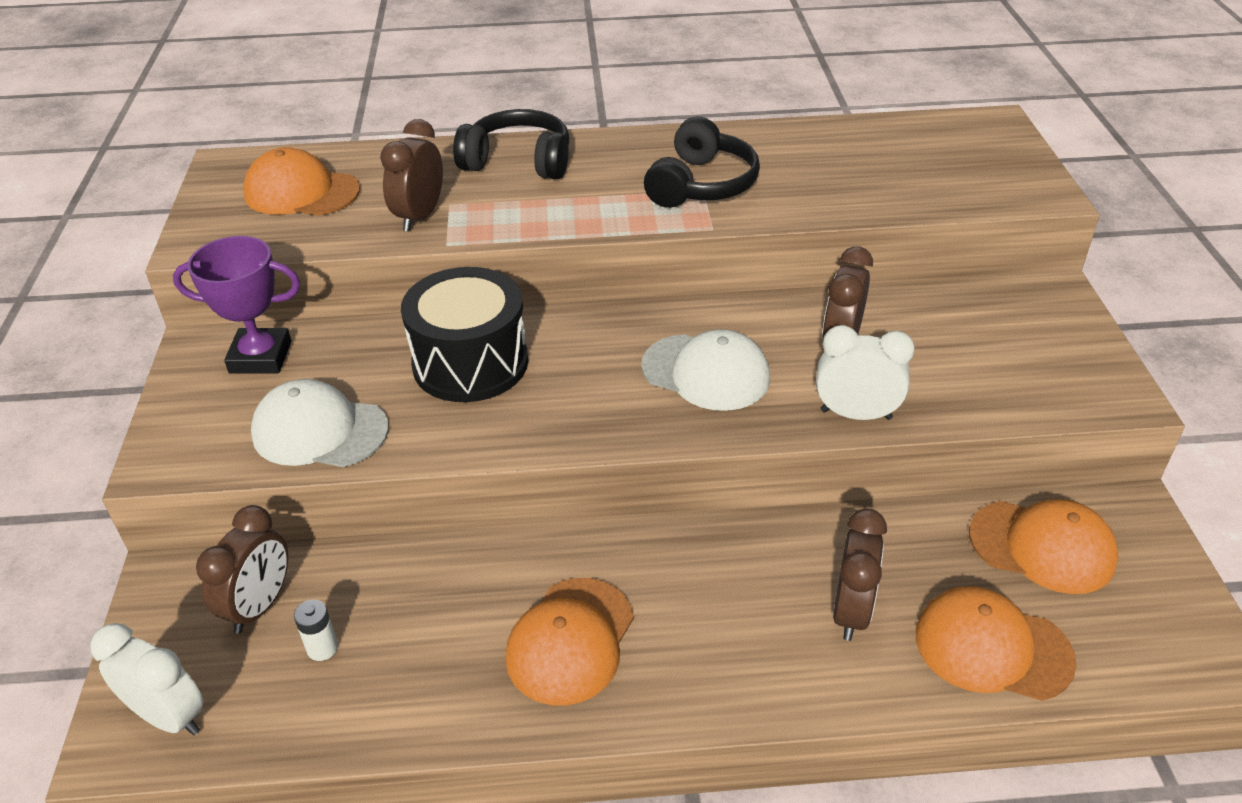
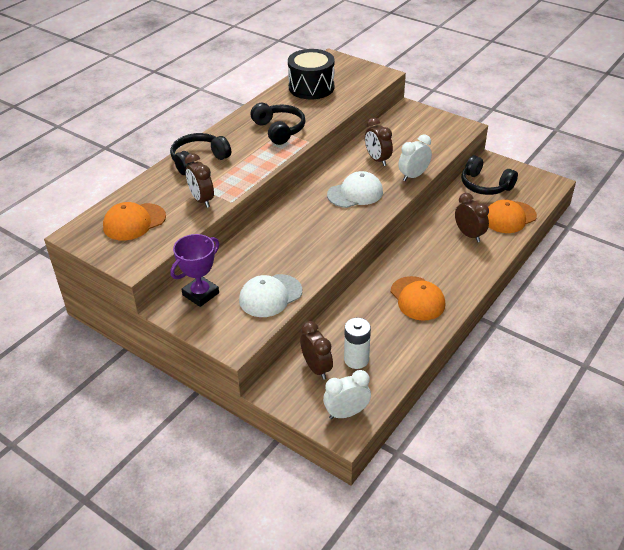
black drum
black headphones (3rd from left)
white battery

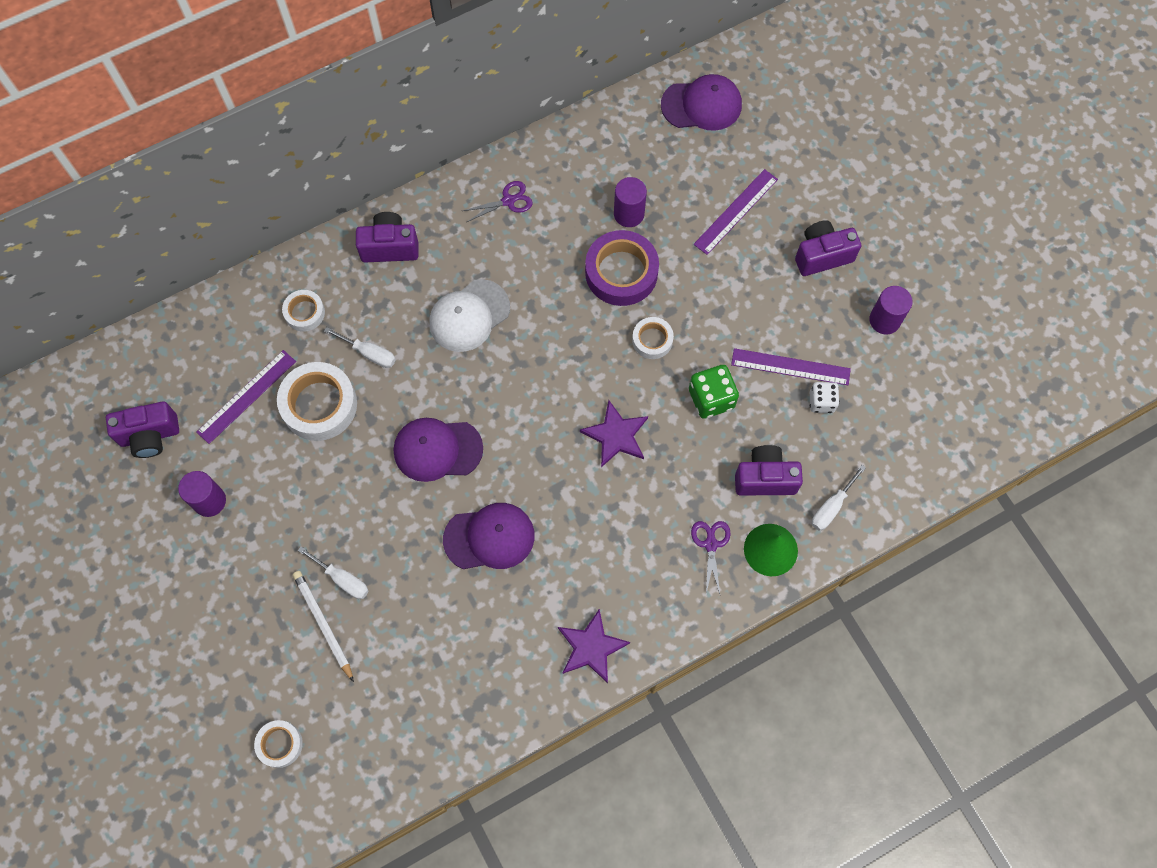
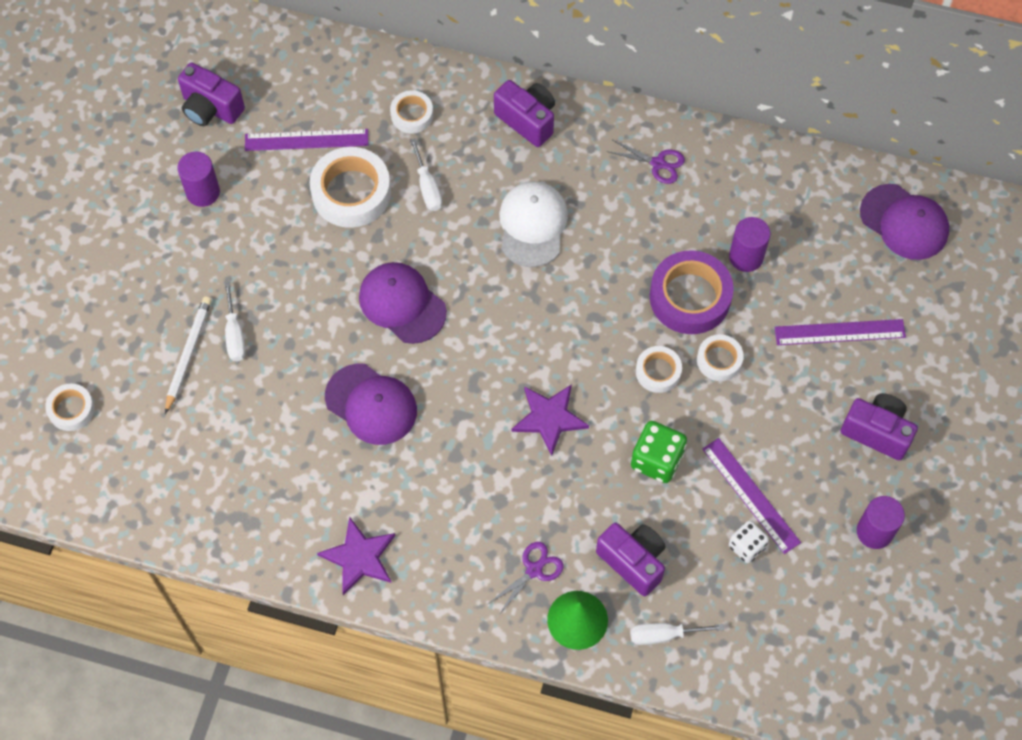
white tape (5th from left)
white cap

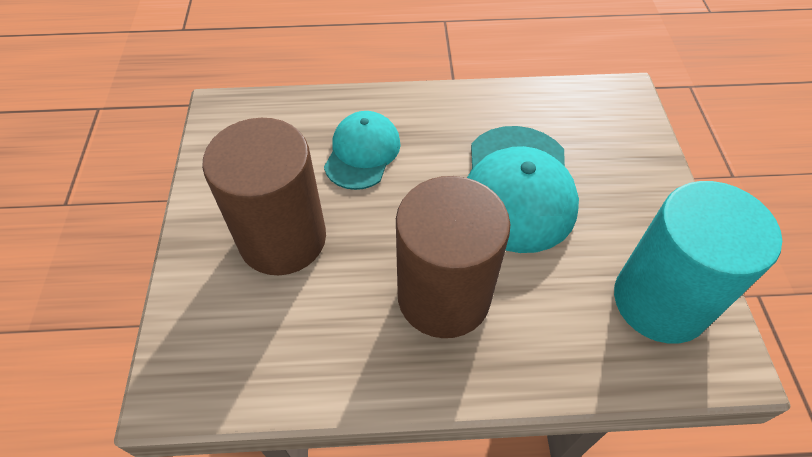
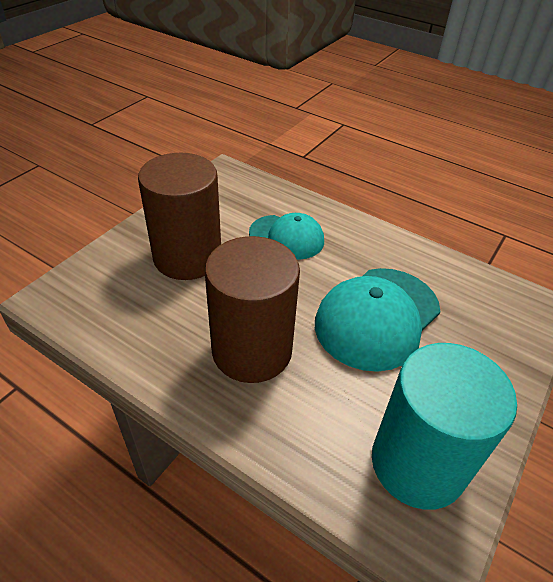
turquoise cap (1st from left)

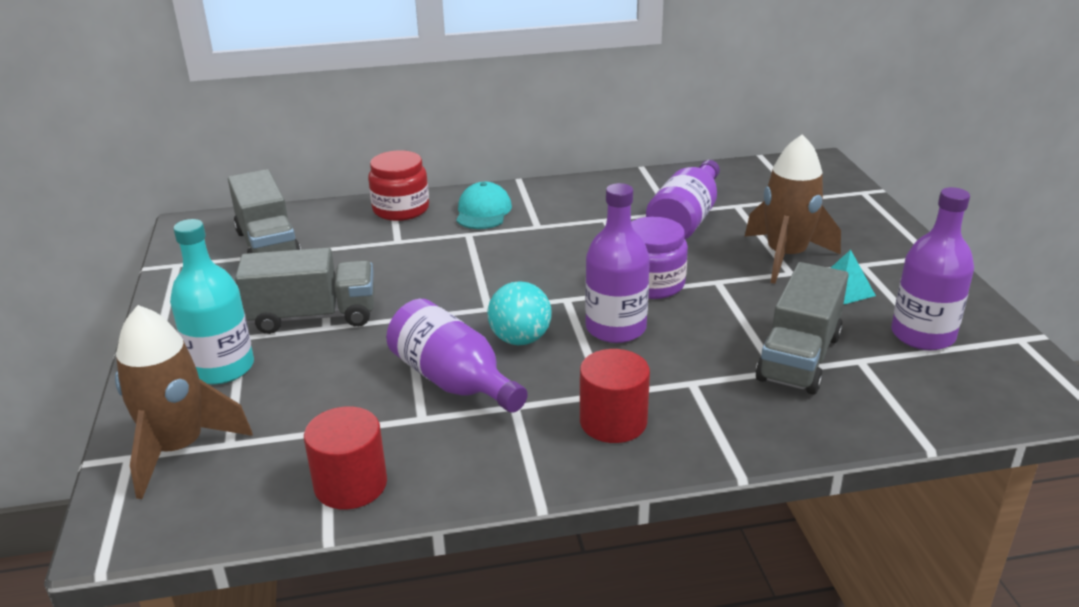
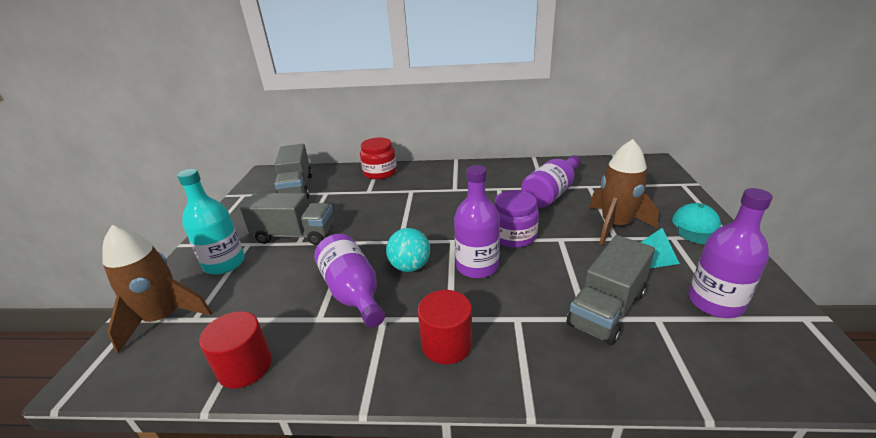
turquoise cap

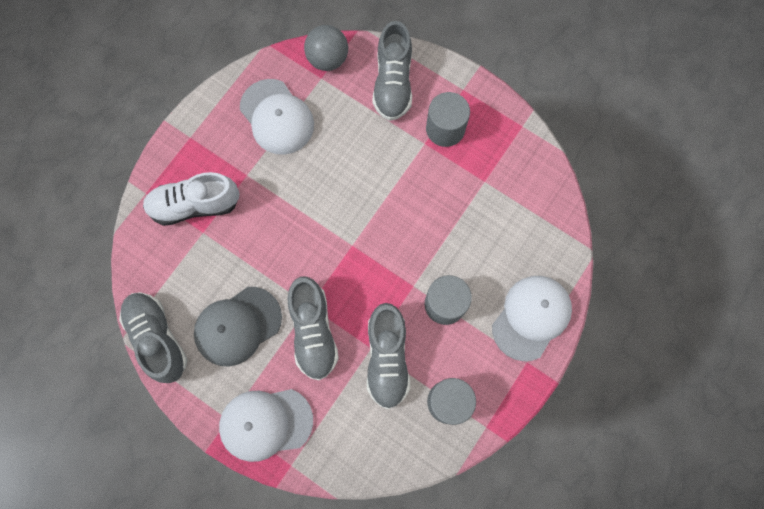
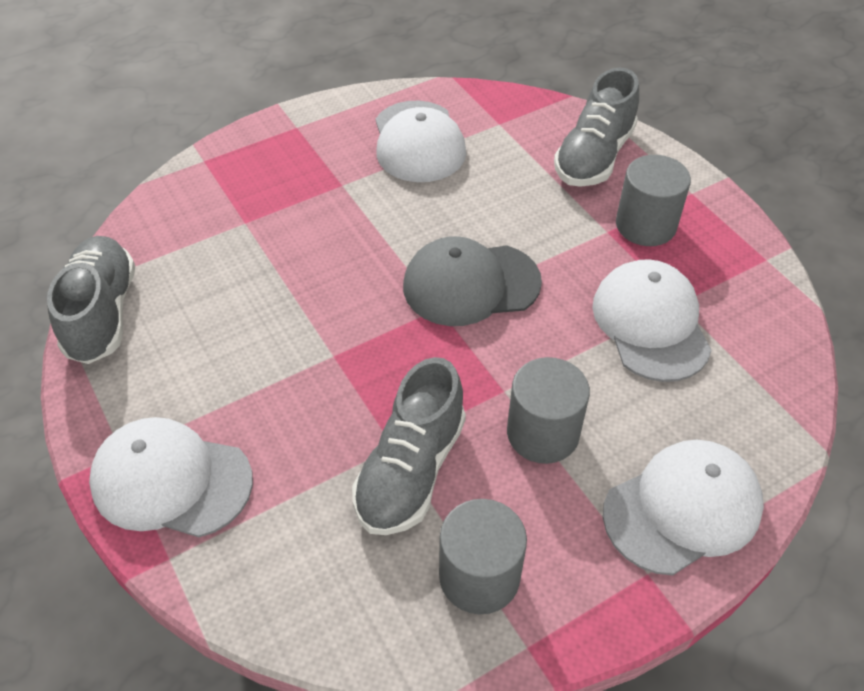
white shoe
grey shoe (2nd from left in the first image)
grey ball
white cap (3rd from left)
grey cap

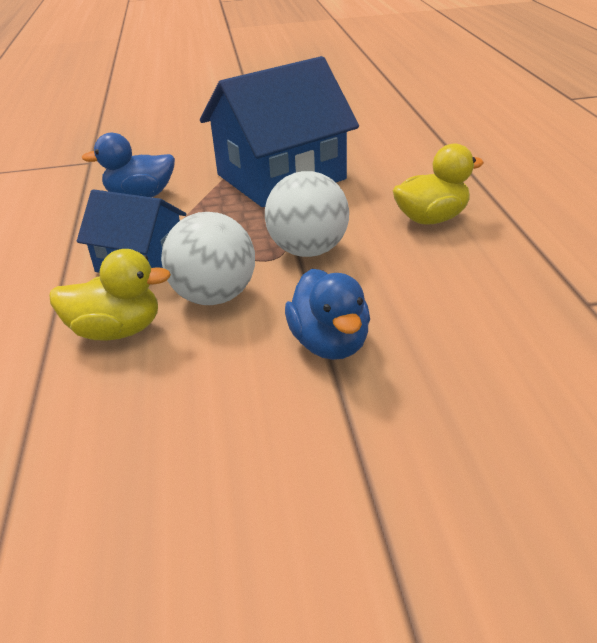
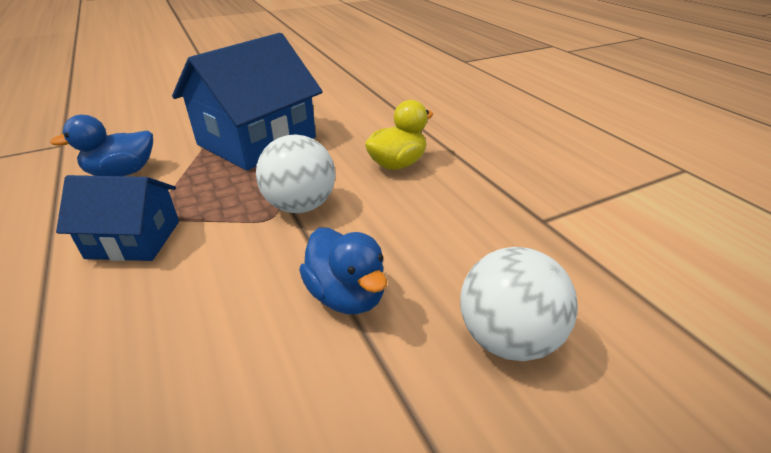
yellow duck (1st from left in the first image)
white ball (2nd from left)

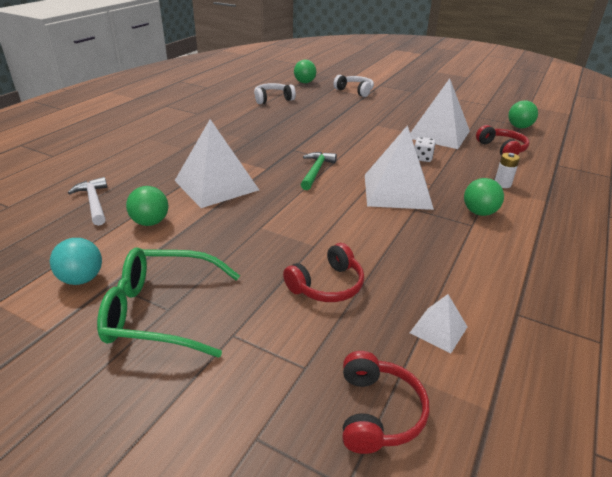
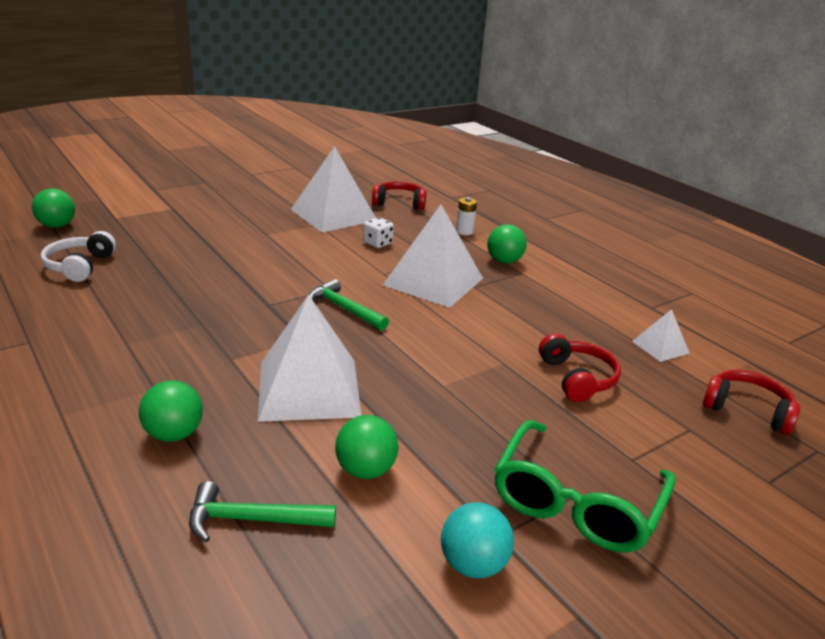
white headphones (2nd from left in the first image)
green ball (2nd from left)
green hammer (1st from left)

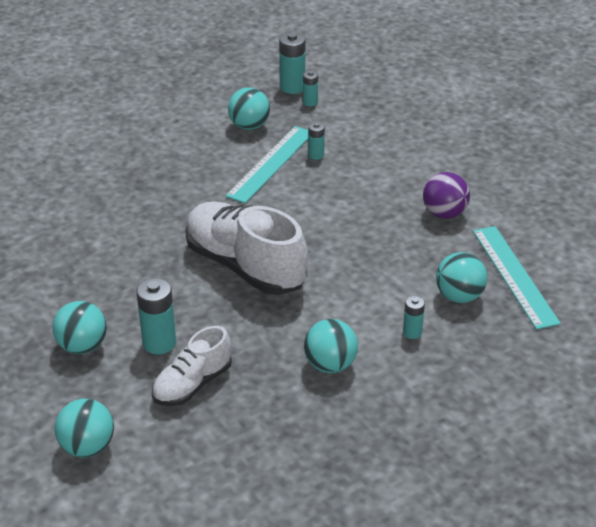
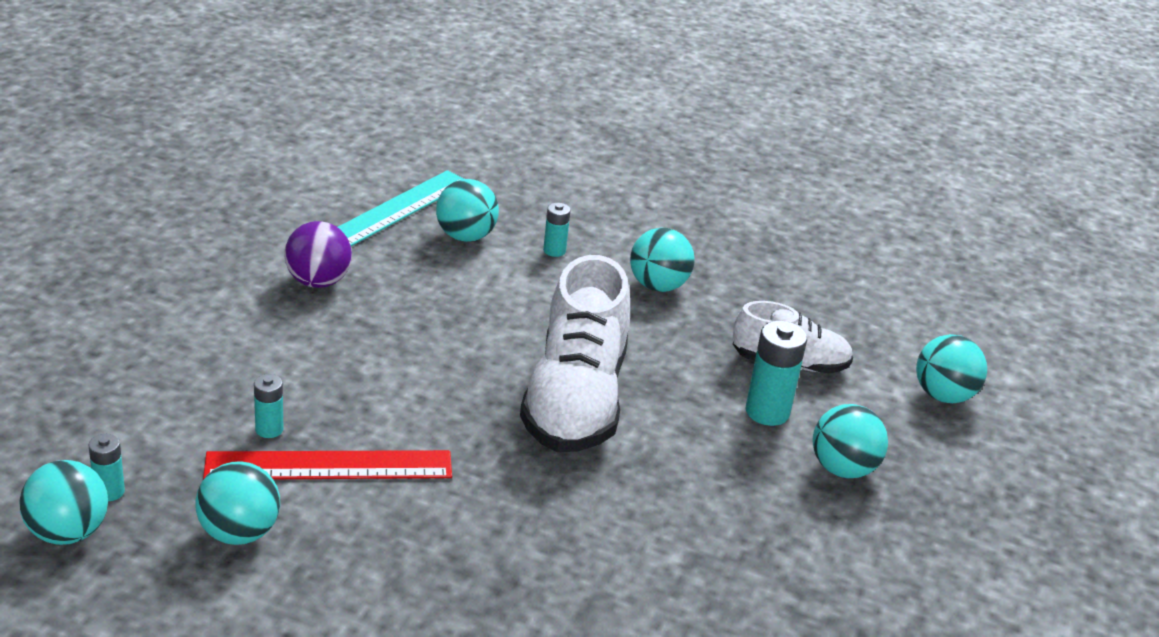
turquoise ball (1st from left)
red ruler

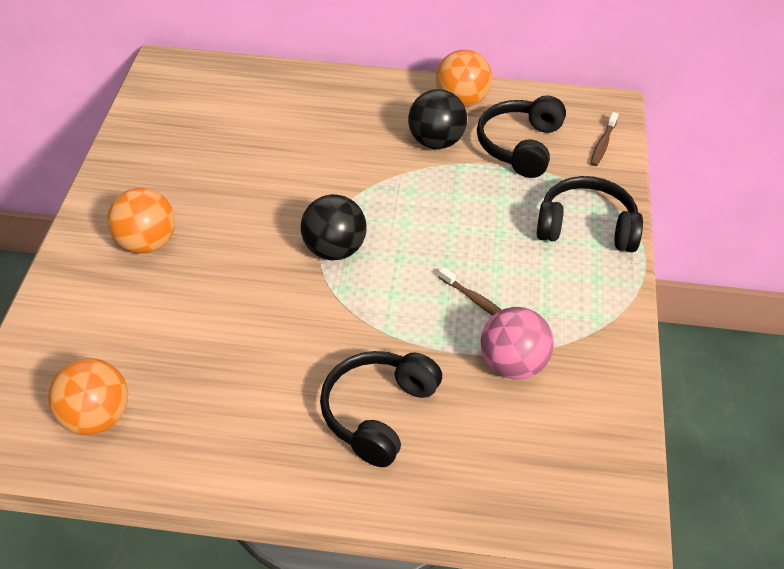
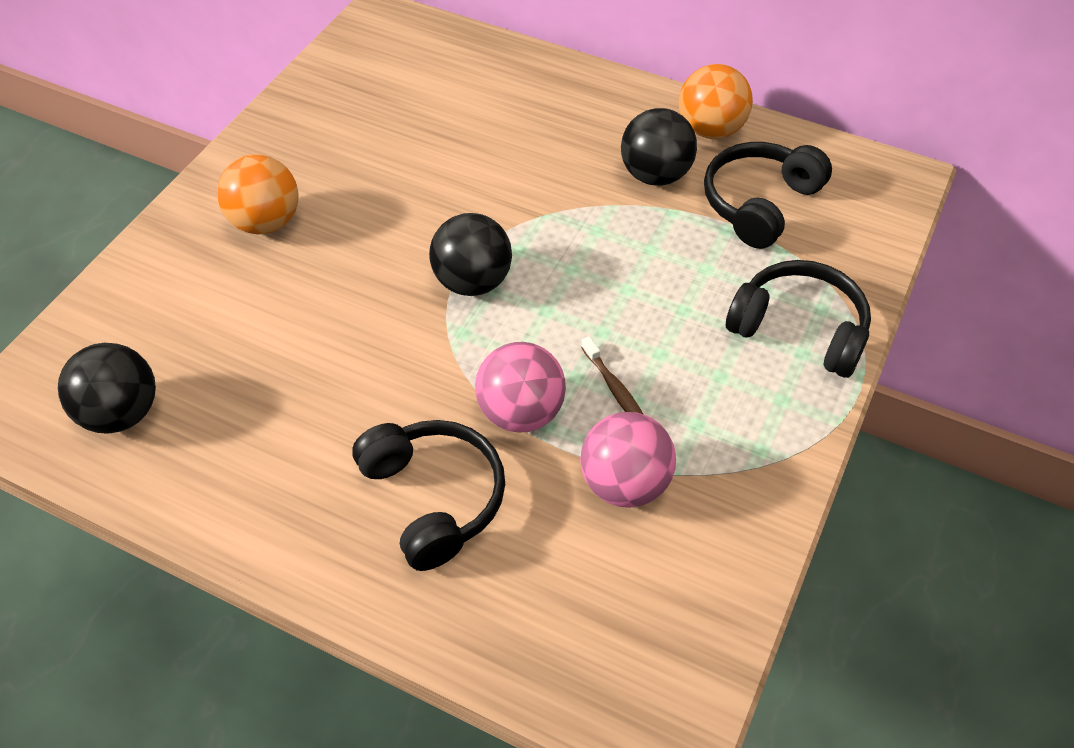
brown toothbrush (2nd from left in the first image)
pink ball (1st from left)
black ball (1st from left)
black headphones (1st from left)

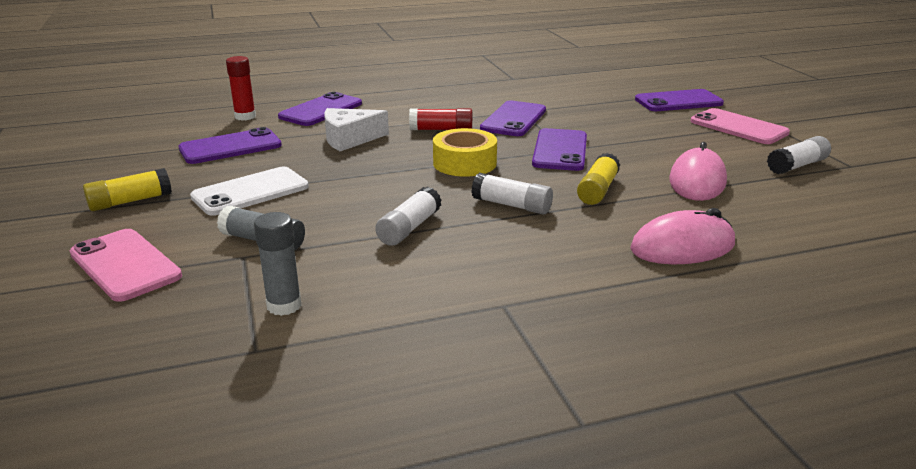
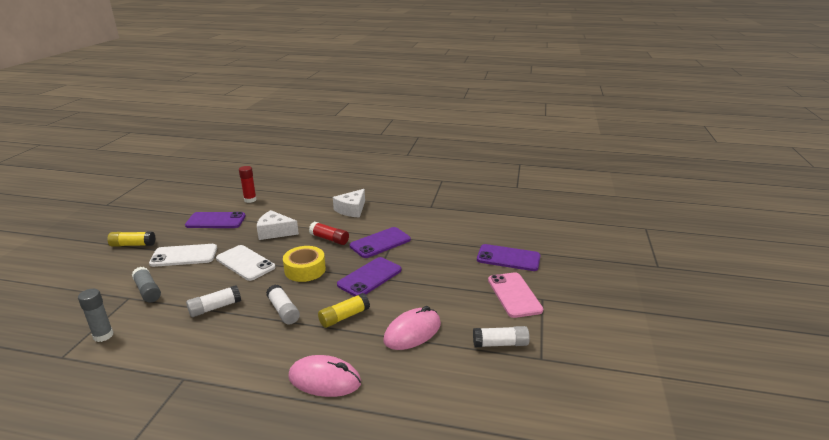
pink phone (1st from left in the first image)
purple phone (2nd from left in the first image)
white phone (2nd from left)
white cheese (2nd from left)

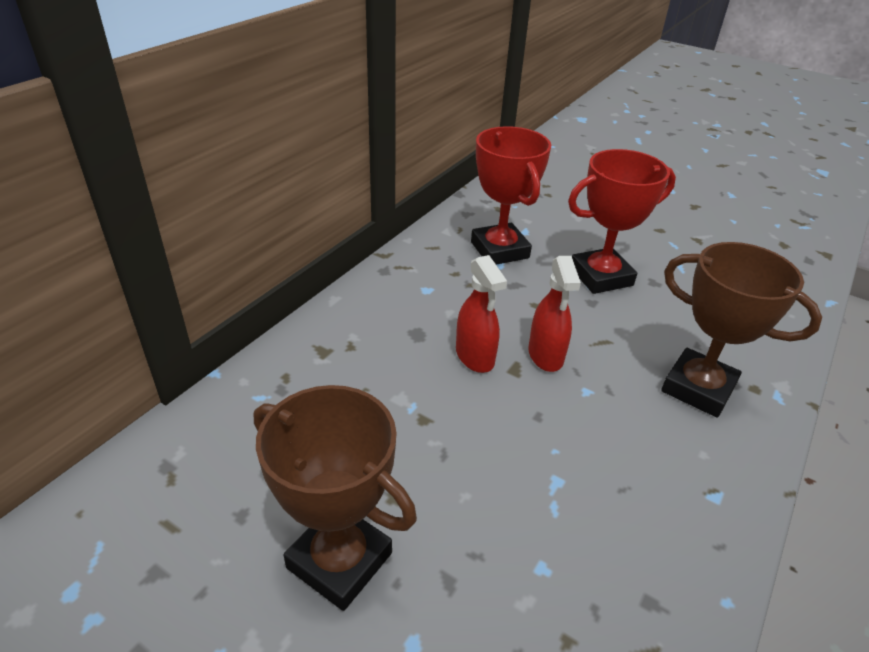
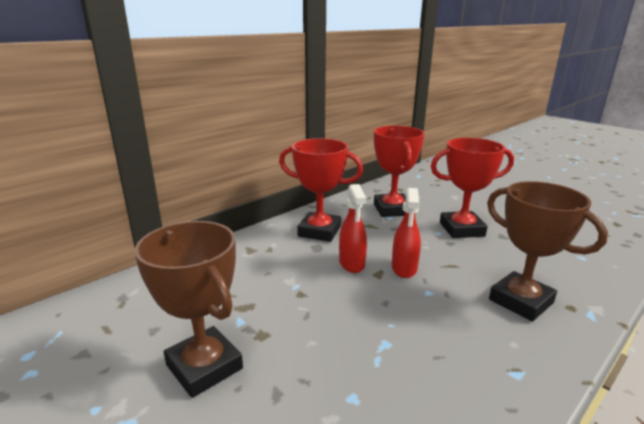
red trophy (1st from left)

